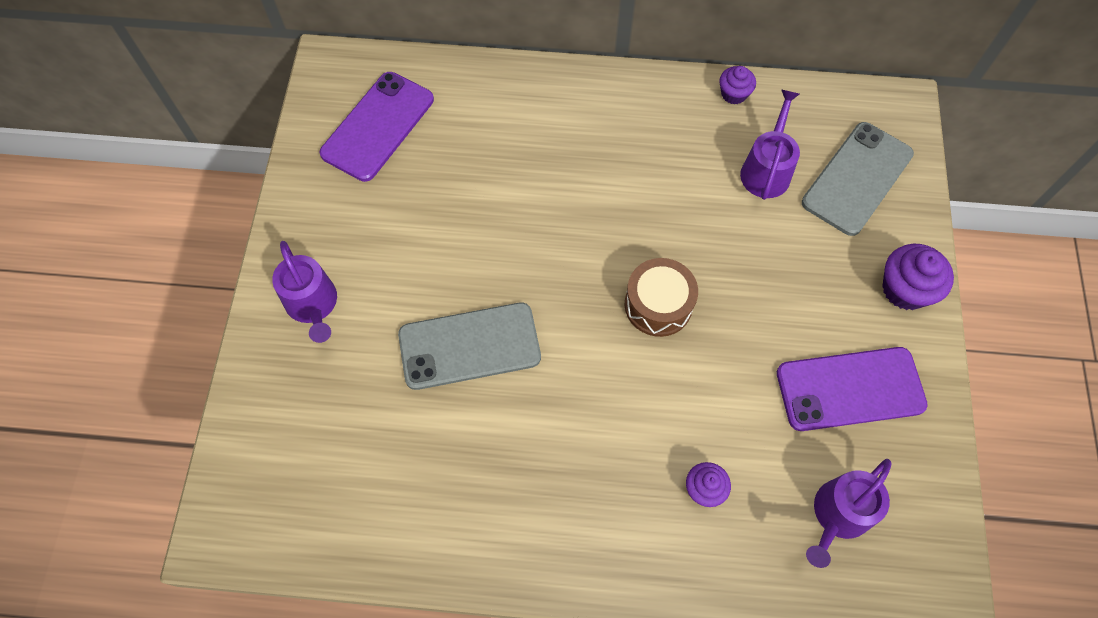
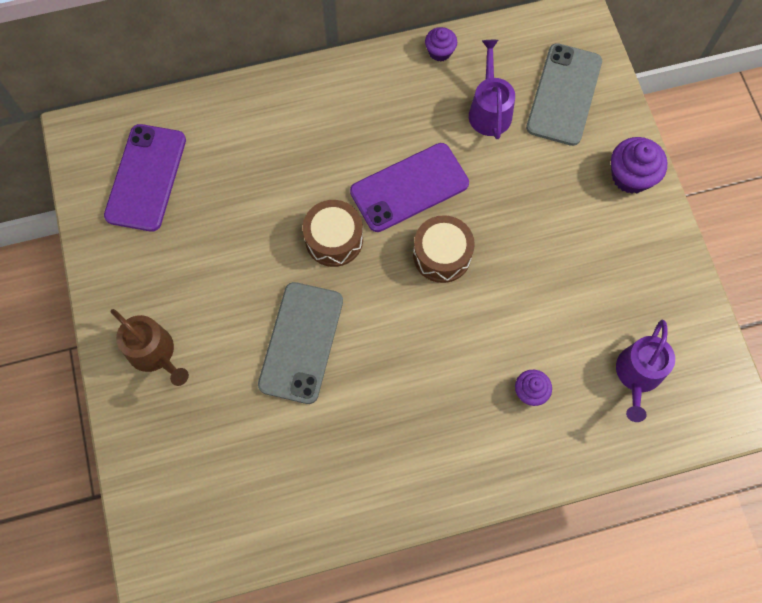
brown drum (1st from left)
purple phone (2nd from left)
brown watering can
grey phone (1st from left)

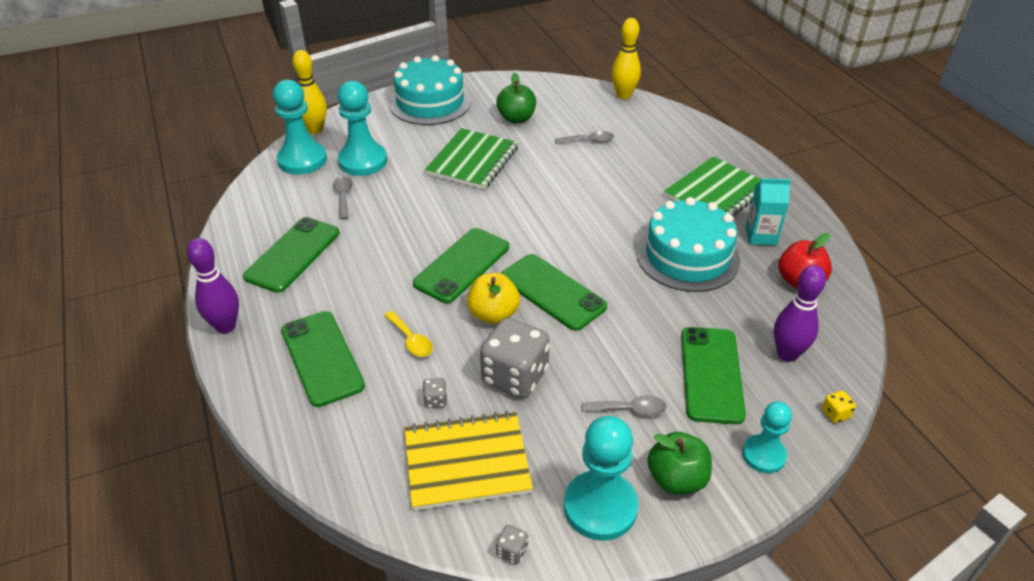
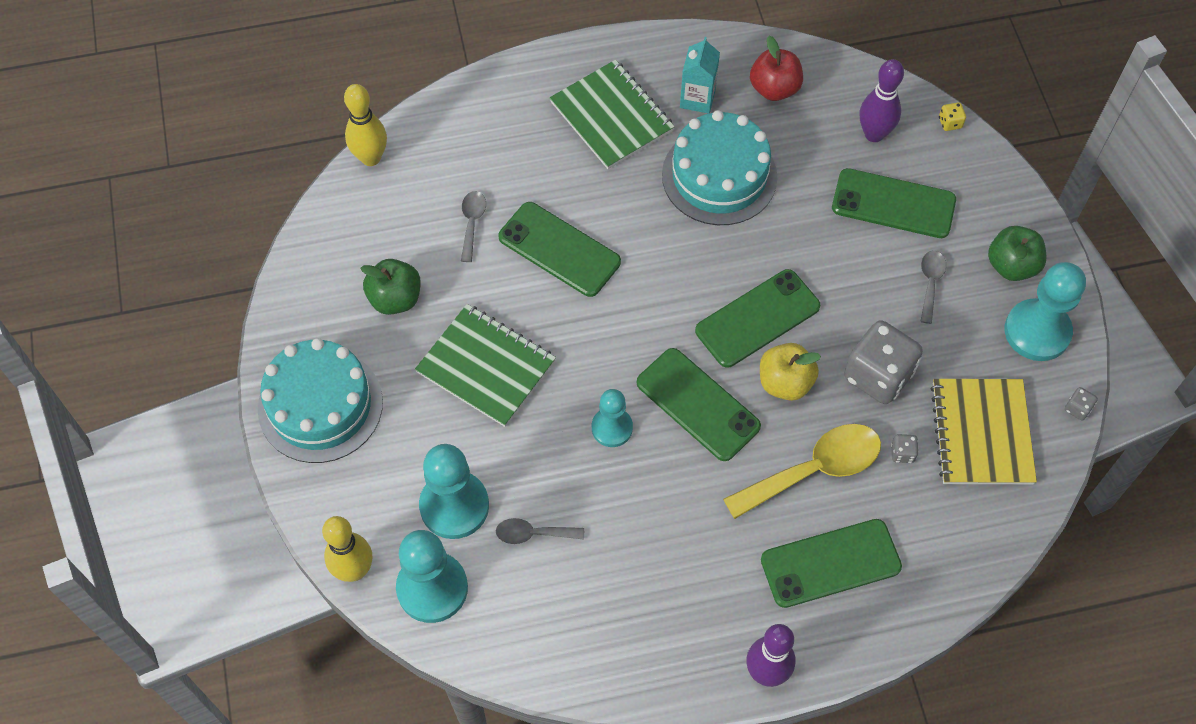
green phone (1st from left)
turquoise pawn (3rd from left)
yellow spoon

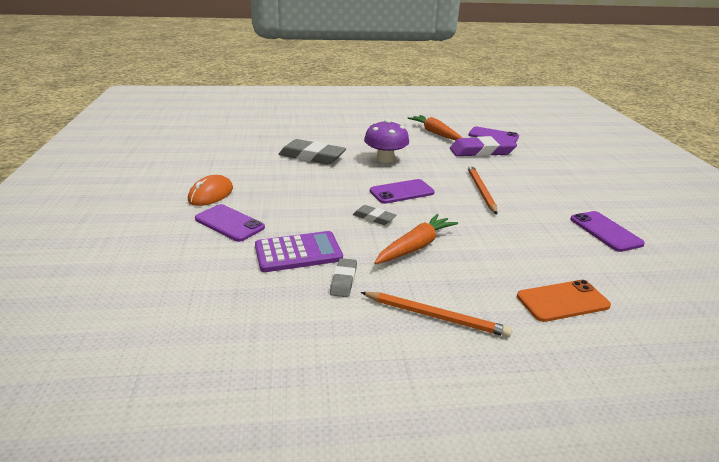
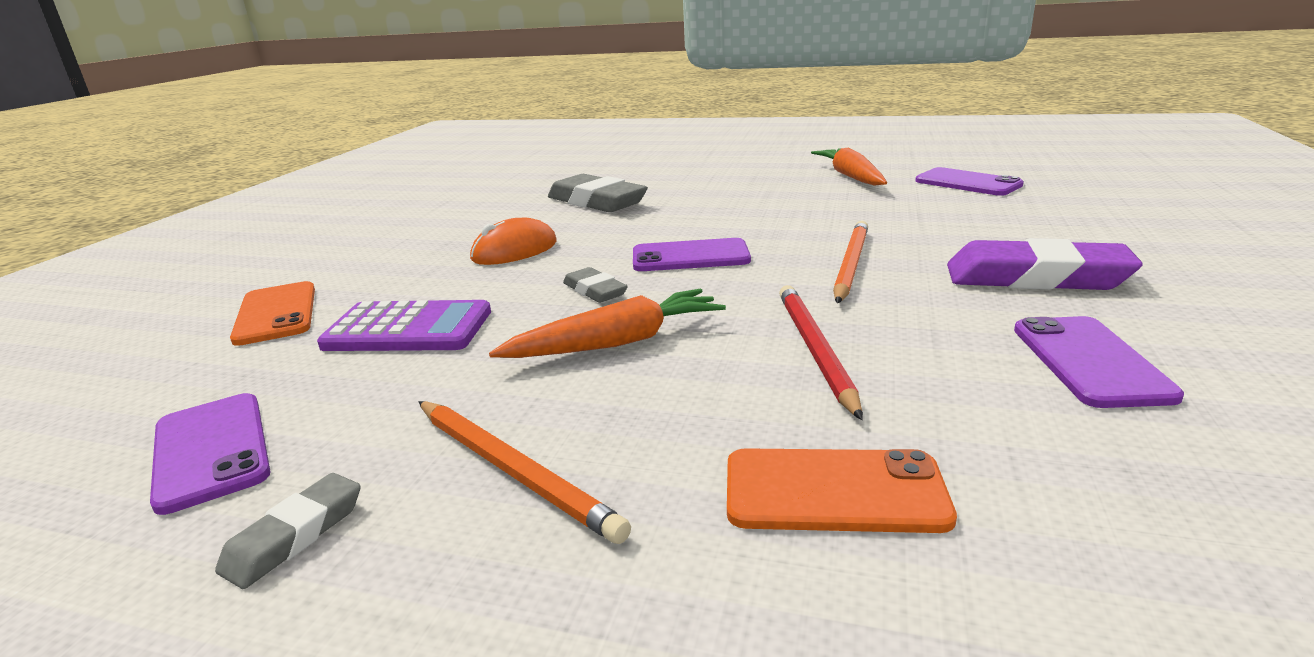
purple mushroom
orange phone (1st from left)
red pencil
orange mouse
purple phone (1st from left)
grey eraser (1st from left)
purple eraser

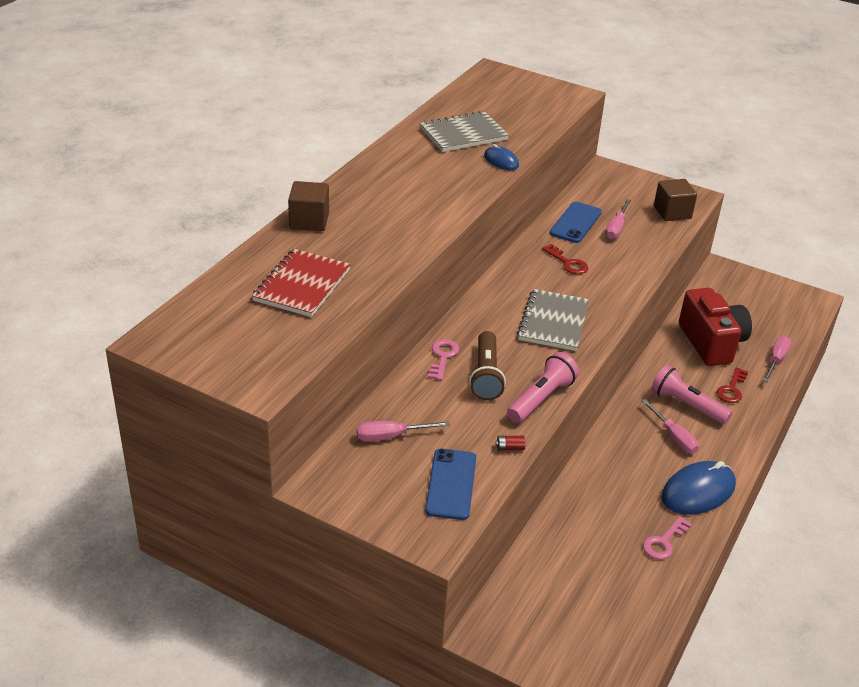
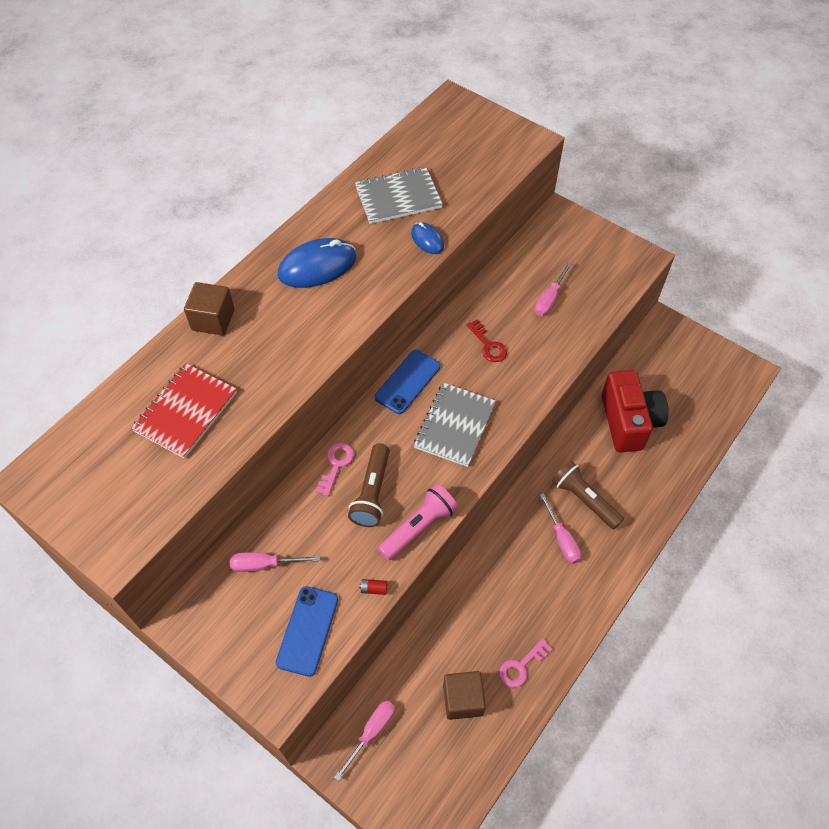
red key (2nd from left in the first image)
blue phone (2nd from left)
brown cube (2nd from left)
blue mouse (1st from left)
pink screwdriver (2nd from left)
brown flashlight (2nd from left)

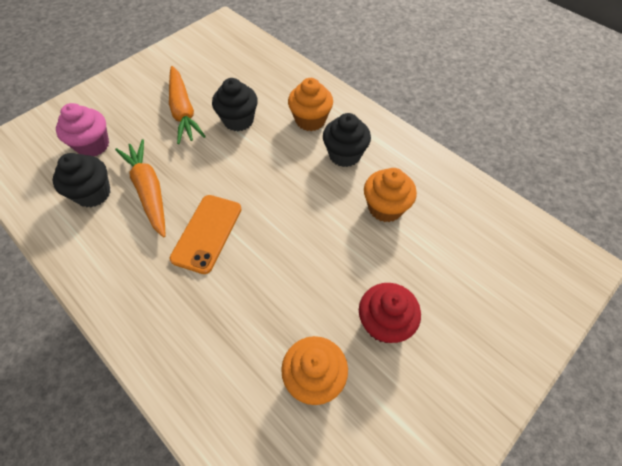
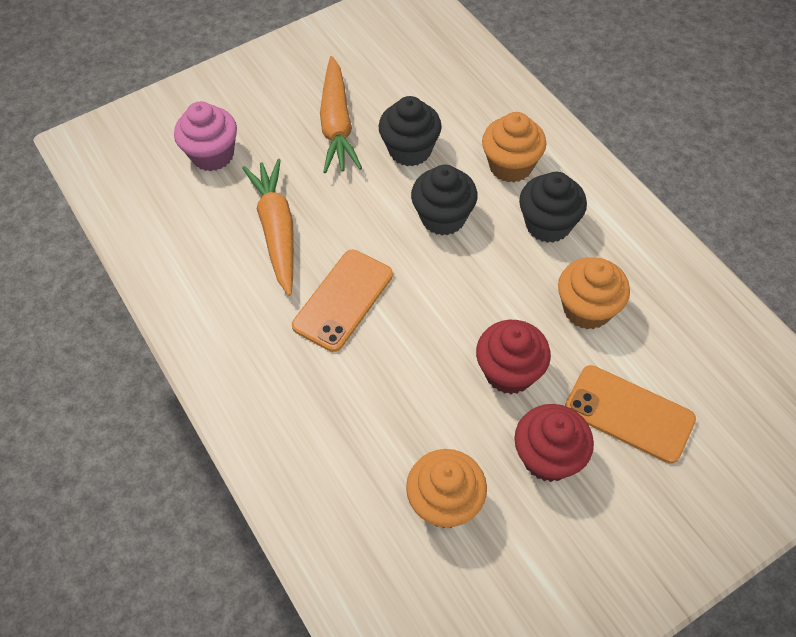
red cupcake (1st from left)
orange phone (2nd from left)
black cupcake (2nd from left)

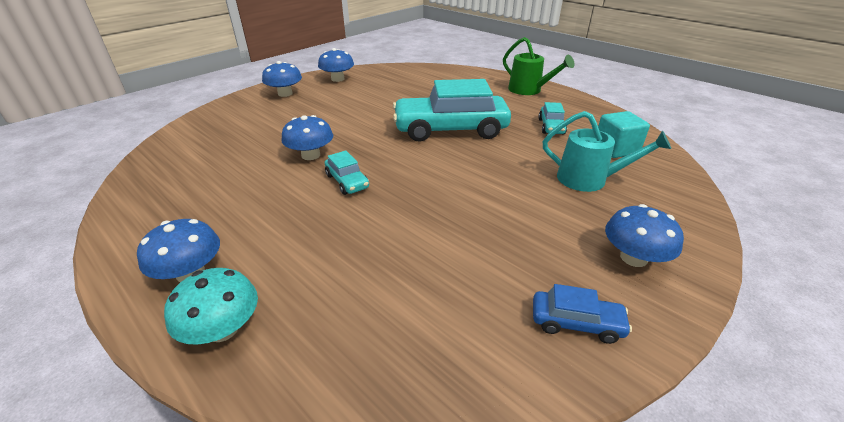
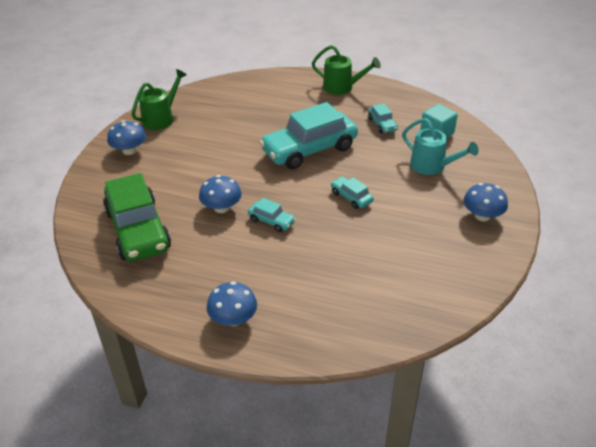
turquoise mushroom
blue car
green car
turquoise car (3rd from left)
green watering can (1st from left)
turquoise watering can

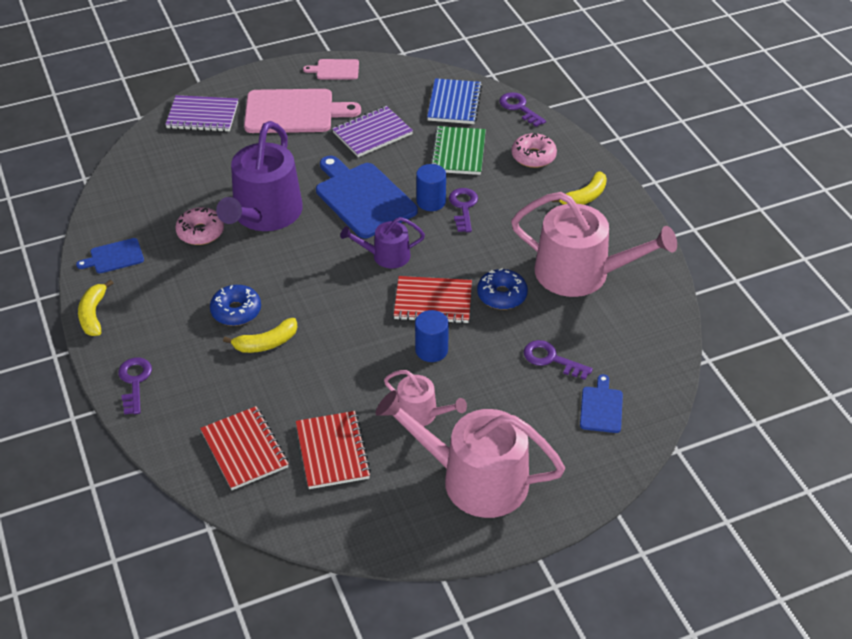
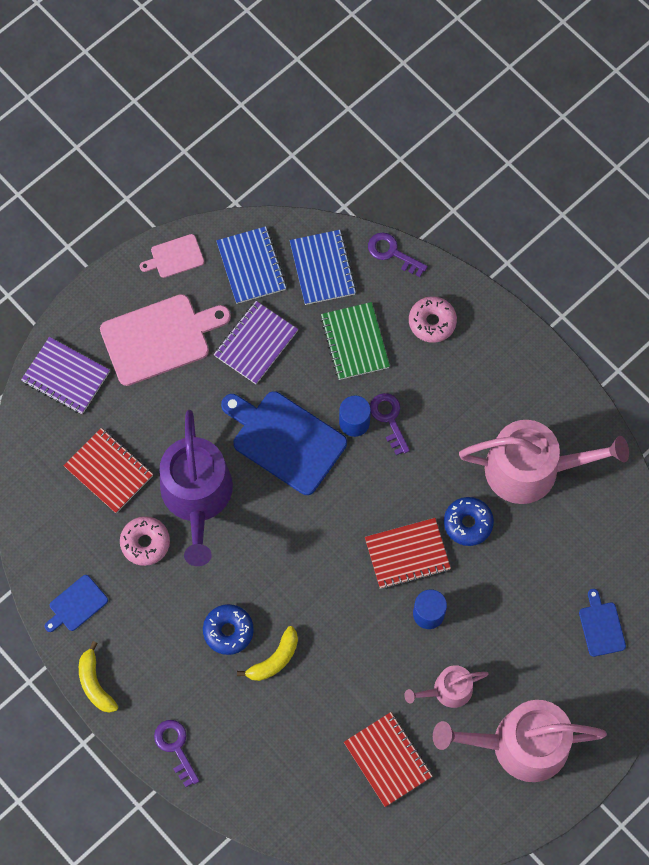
purple watering can (2nd from left in the first image)
purple key (4th from left in the first image)
yellow banana (3rd from left in the first image)
blue notebook (1st from left)
red notebook (1st from left)
purple notebook (1st from left)
pink watering can (1st from left)

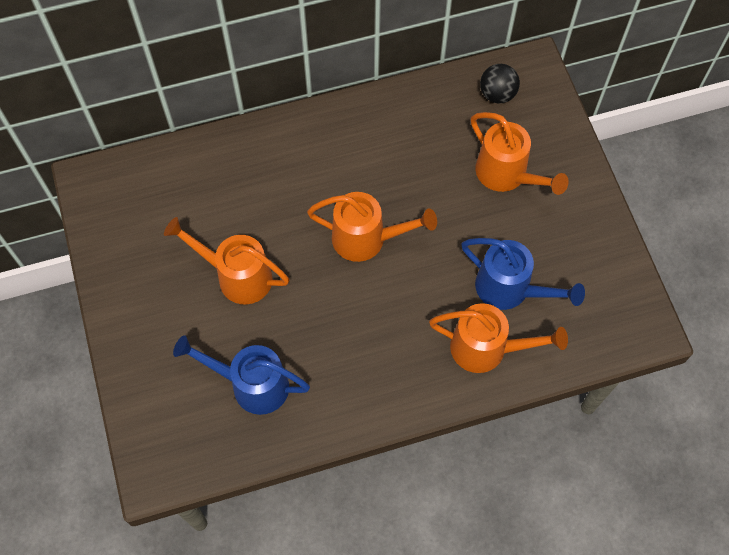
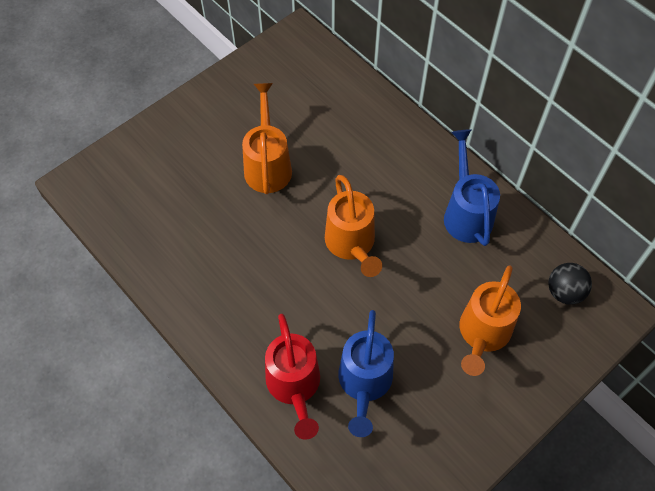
blue watering can (2nd from left)
red watering can

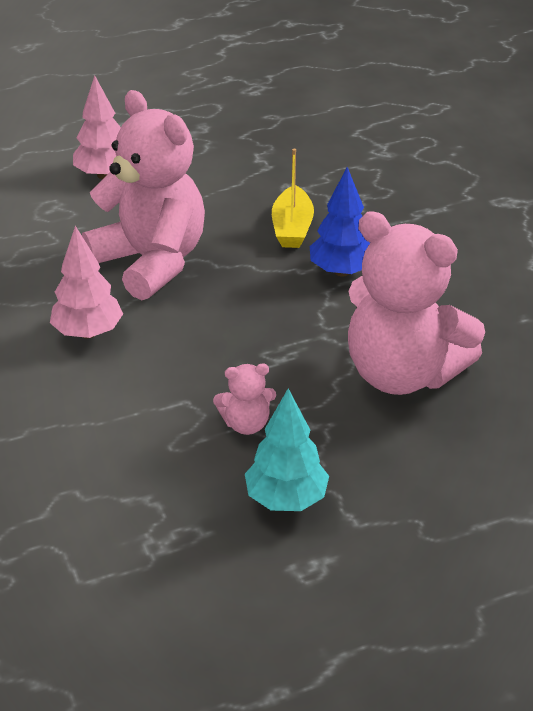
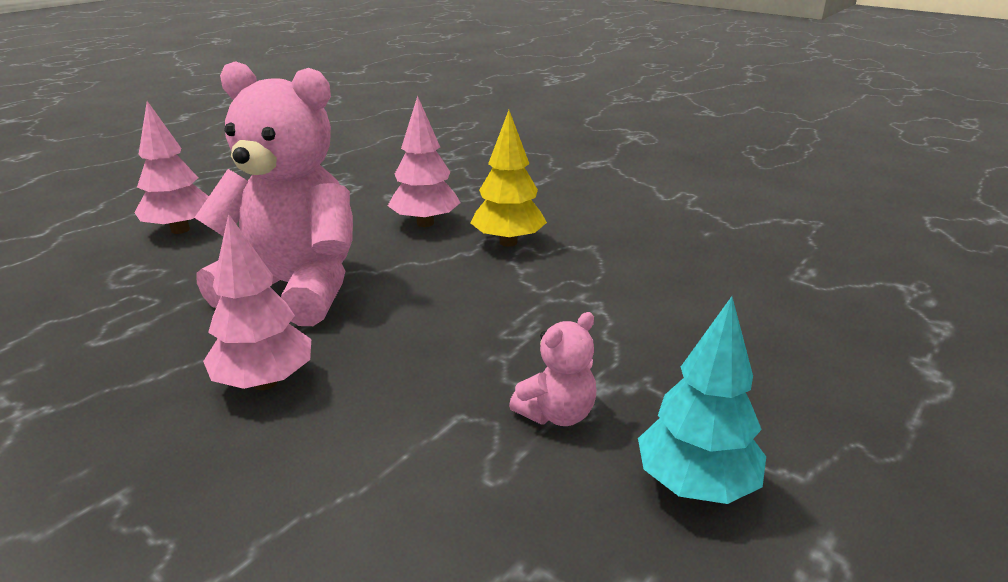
pink teddy bear (3rd from left in the first image)
pink tree (3rd from left)
yellow tree

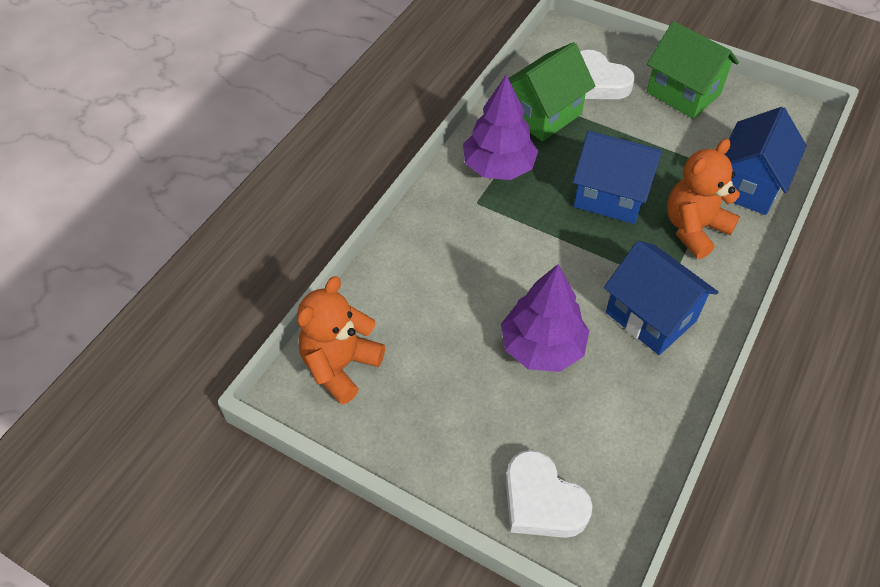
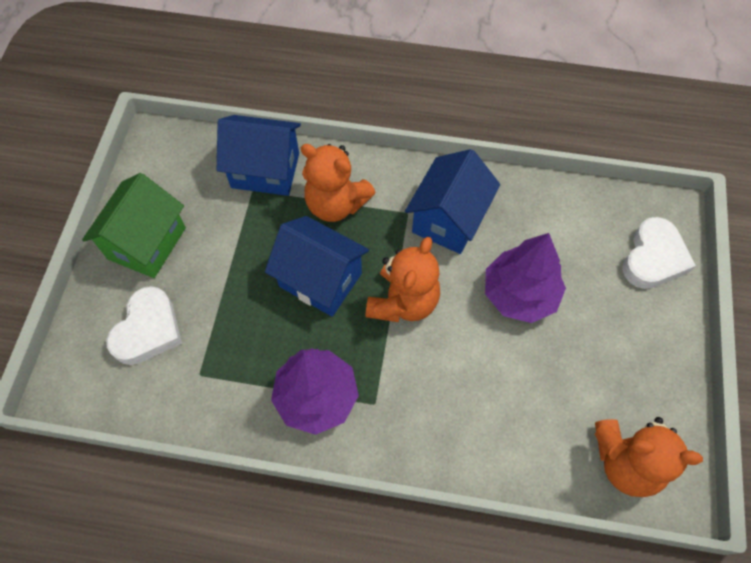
green house (1st from left in the first image)
orange teddy bear (2nd from left)
blue house (2nd from left)

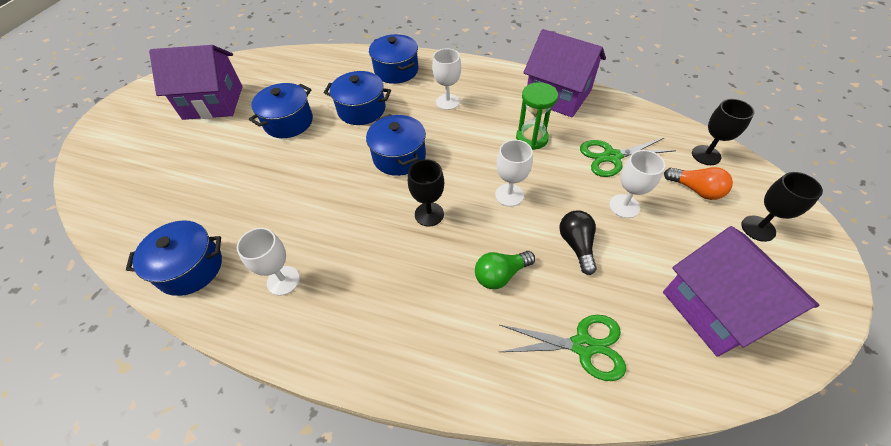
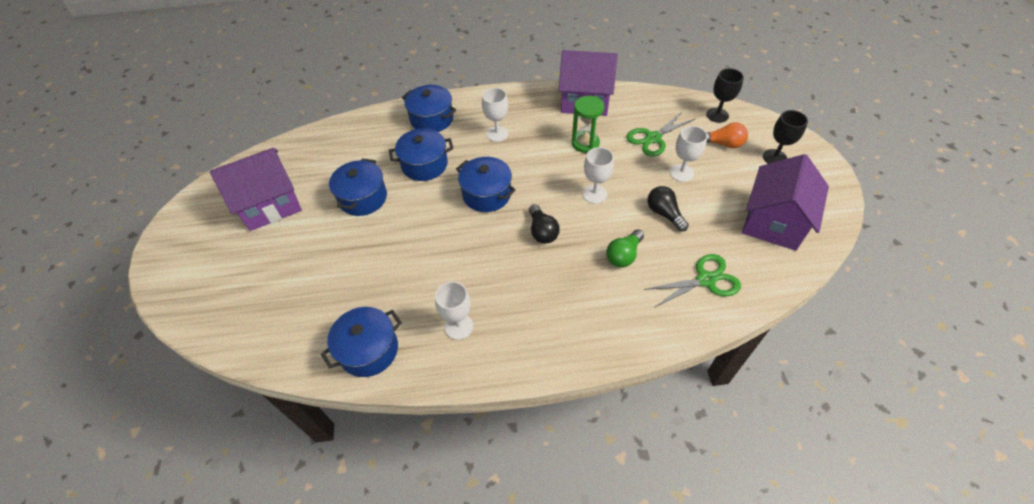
black light bulb (1st from left)
purple house (3rd from left)

